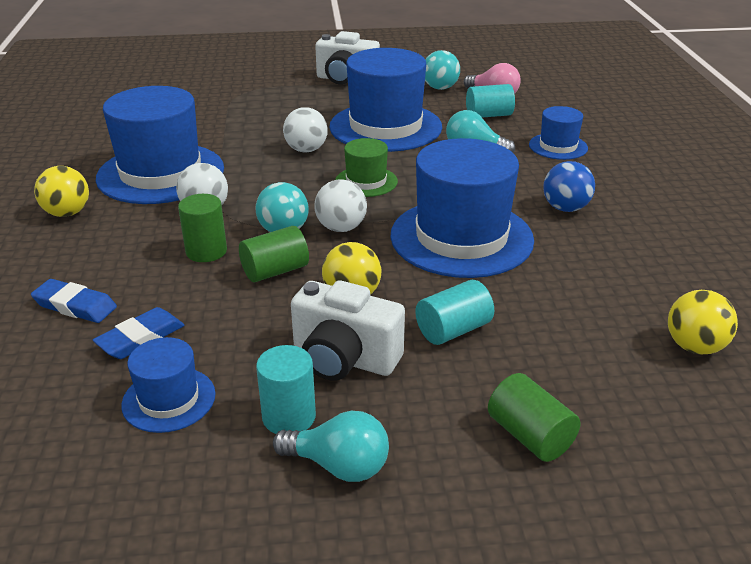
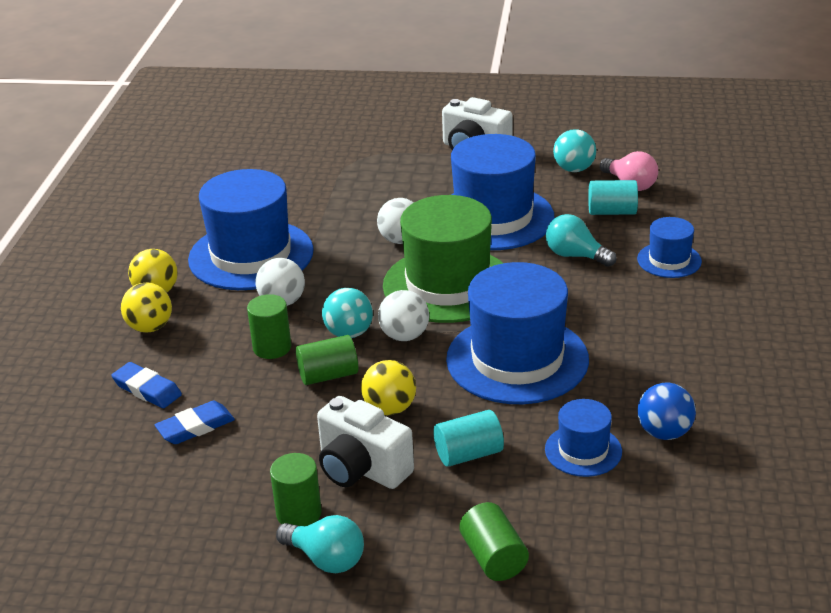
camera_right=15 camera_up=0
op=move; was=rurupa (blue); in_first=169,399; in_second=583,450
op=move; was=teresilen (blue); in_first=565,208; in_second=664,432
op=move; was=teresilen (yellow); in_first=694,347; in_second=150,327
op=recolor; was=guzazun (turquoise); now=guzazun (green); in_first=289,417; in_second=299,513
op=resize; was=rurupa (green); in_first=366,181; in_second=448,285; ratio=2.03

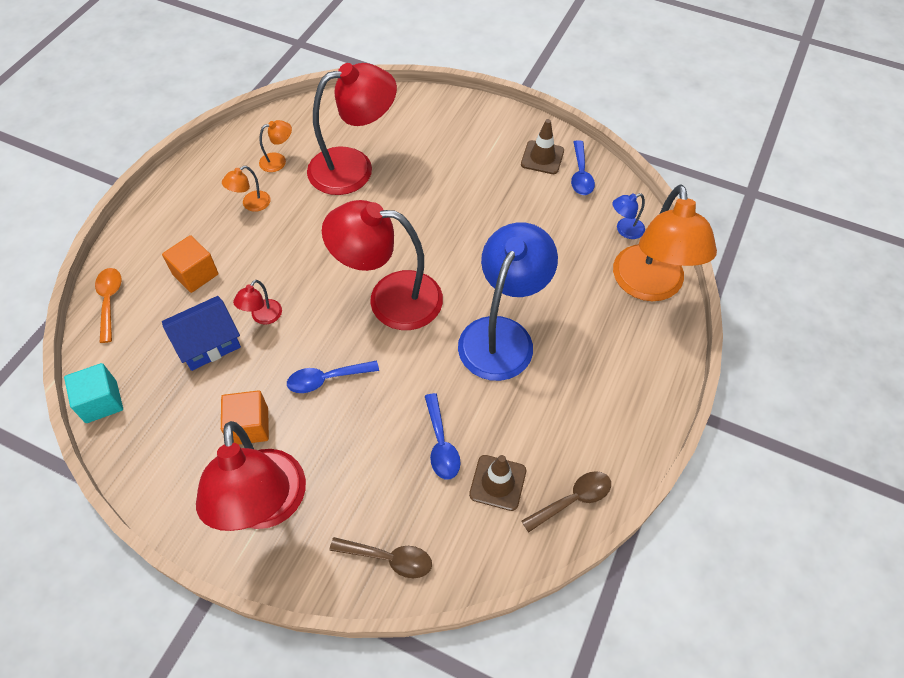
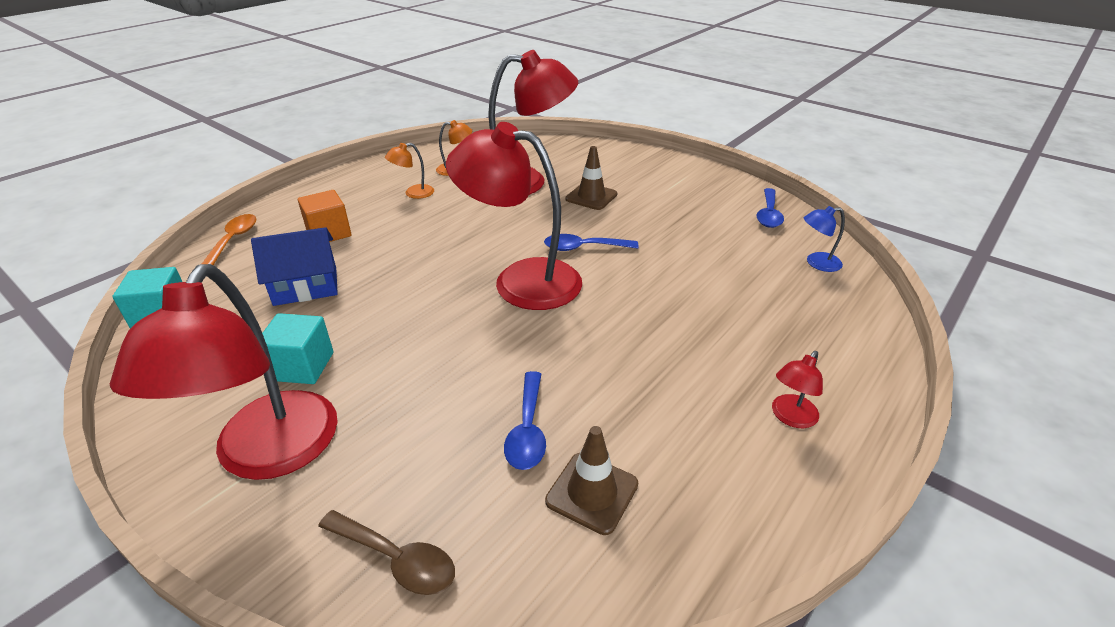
camera_right=15 camera_up=-20
op=delete; was=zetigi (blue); in_first=502,335
op=delete; was=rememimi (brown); in_first=573,499
op=delete; was=zetigi (orange); in_first=650,286
op=move; was=zetigi (red); in_first=263,317; in_second=790,417
op=move; was=rememimi (blue); in_first=326,379; in_second=583,248
op=move; was=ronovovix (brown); in_first=542,157; in_second=591,197
op=recolor; was=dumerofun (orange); now=dumerofun (turquoise); in_first=249,426; in_second=302,366

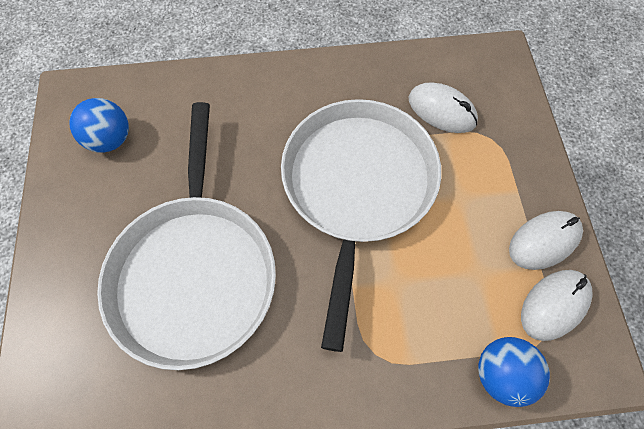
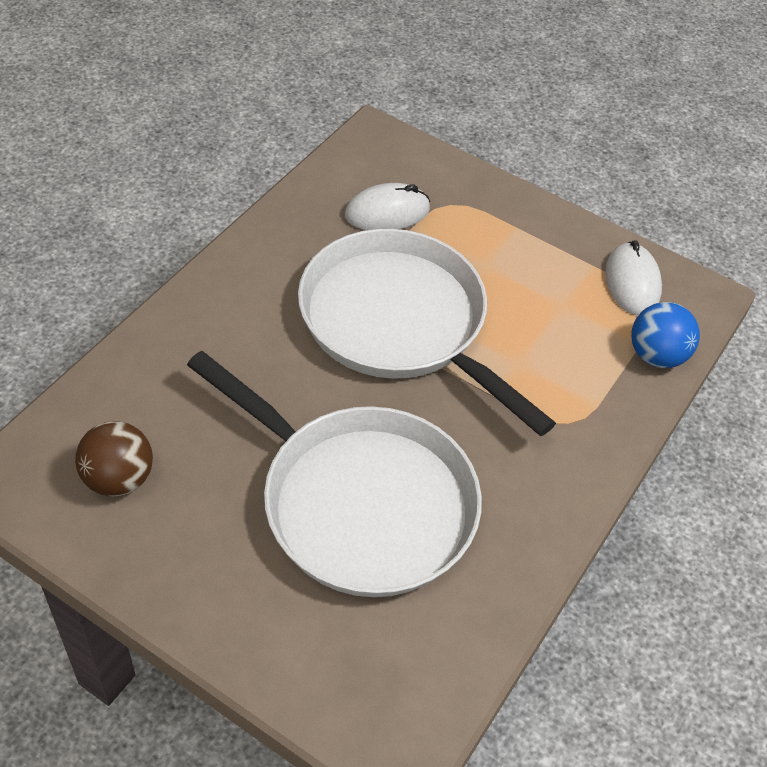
camera_right=-55 camera_up=-15
op=delete; was=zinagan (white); in_first=544,241
op=recolor; was=teresilen (blue); now=teresilen (brown); in_first=110,139; in_second=119,479

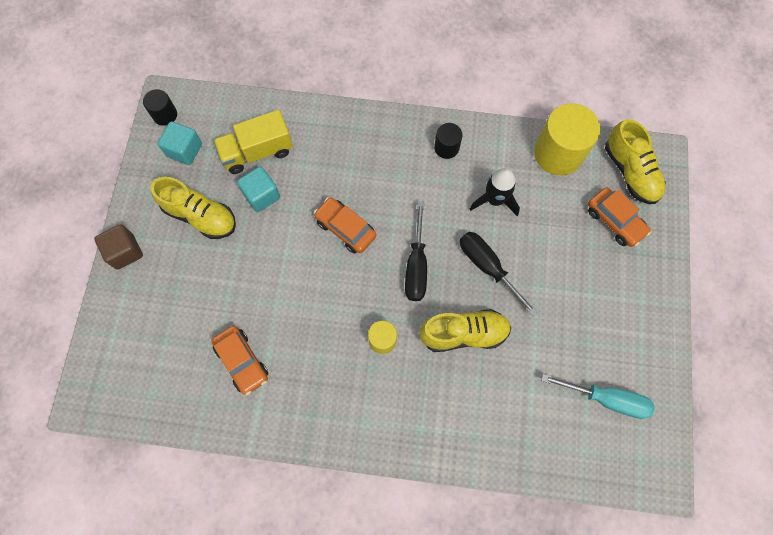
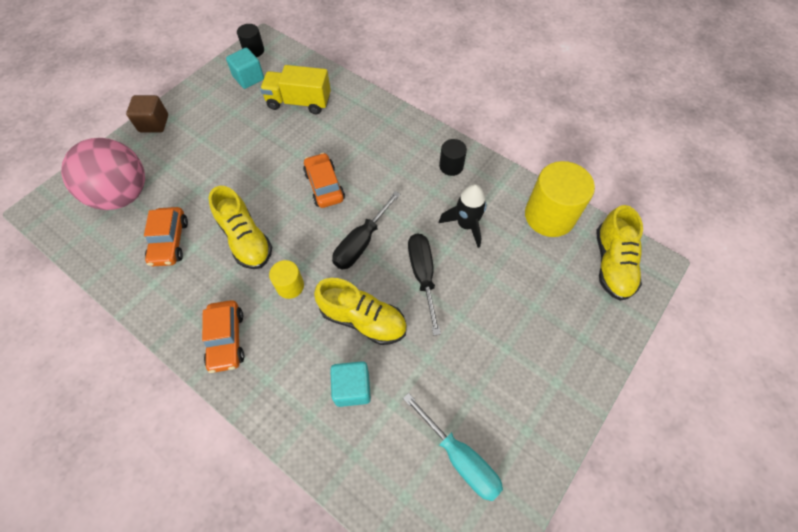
camera_right=30 camera_up=-10
op=insert; now=teresilen (pink); in_second=123,195
op=move; was=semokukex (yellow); in_first=200,216; in_second=246,239
op=move; was=dumerofun (turquoise); in_first=261,195; in_second=352,388
op=move; was=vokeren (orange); in_first=614,221; in_second=226,339

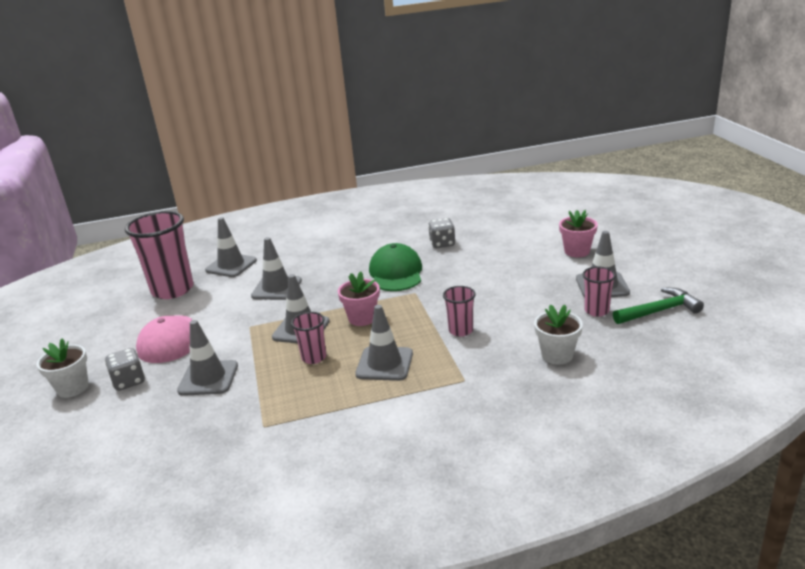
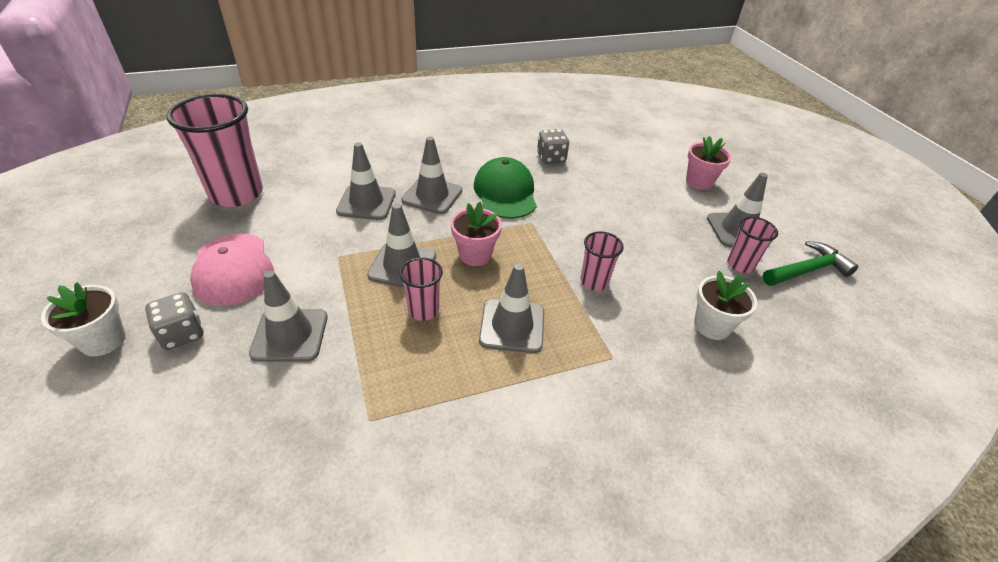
camera_right=-10 camera_up=15
op=move; was=ronovovix (grey); in_first=231,265; in_second=432,195

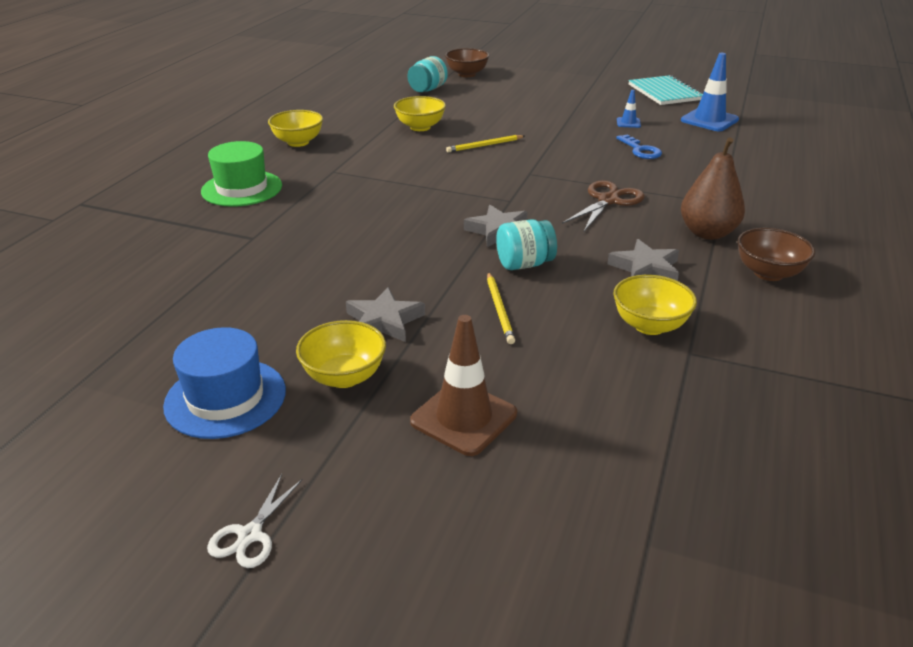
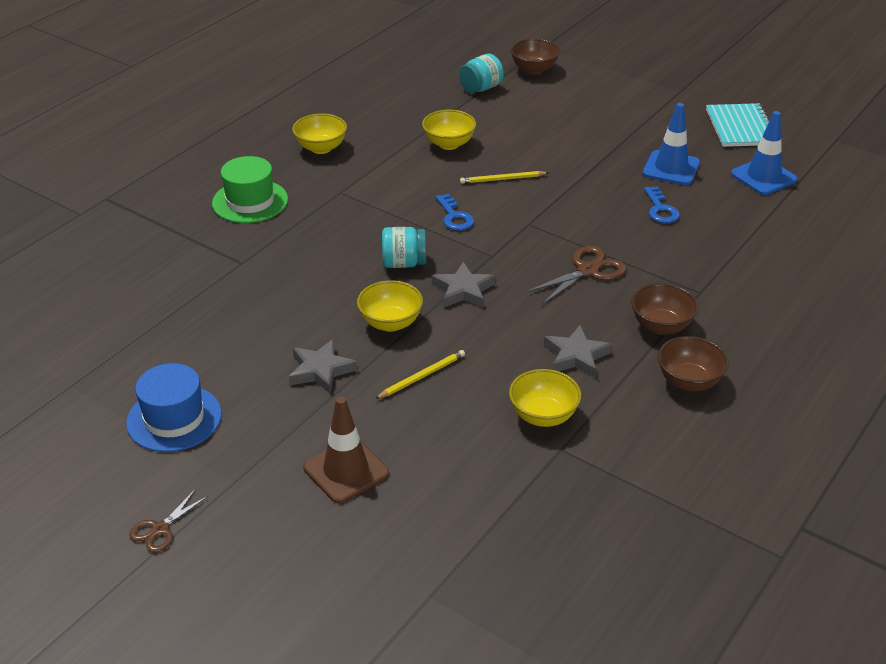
camera_right=15 camera_up=5
op=insert; now=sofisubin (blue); in_second=454,217
op=move; was=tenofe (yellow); in_first=344,376; in_second=390,323
op=move; was=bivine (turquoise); in_first=524,264; in_second=404,263
op=replace; was=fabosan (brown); now=tenofe (brown); in_first=707,233; in_second=661,326
op=recolor; was=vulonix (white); now=vulonix (brown); in_first=250,535; in_second=160,529
op=rotate; was=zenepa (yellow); in_first=499,309; in_second=422,376; clockwise=-135
op=resize; was=ronovovix (blue); in_first=628,123; in_second=671,168; ratio=1.99

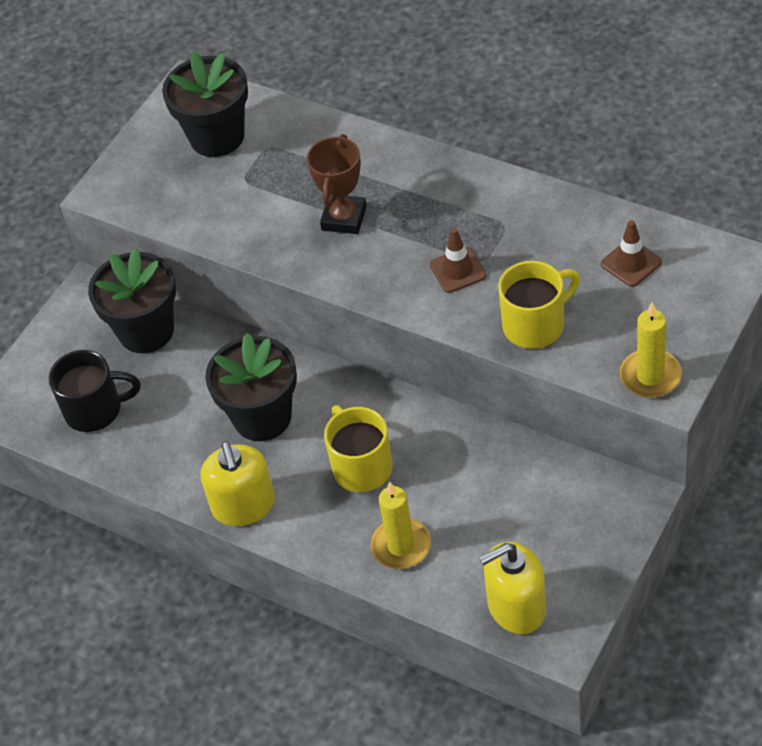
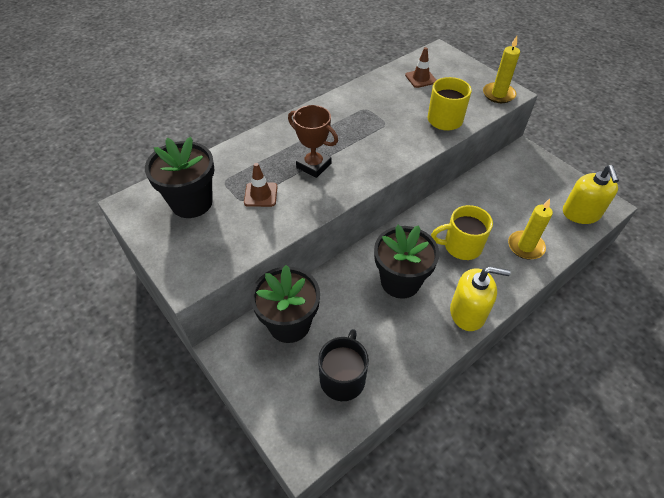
camera_right=-75 camera_up=0
op=move; was=ronovovix (brown); in_first=458,270; in_second=261,195

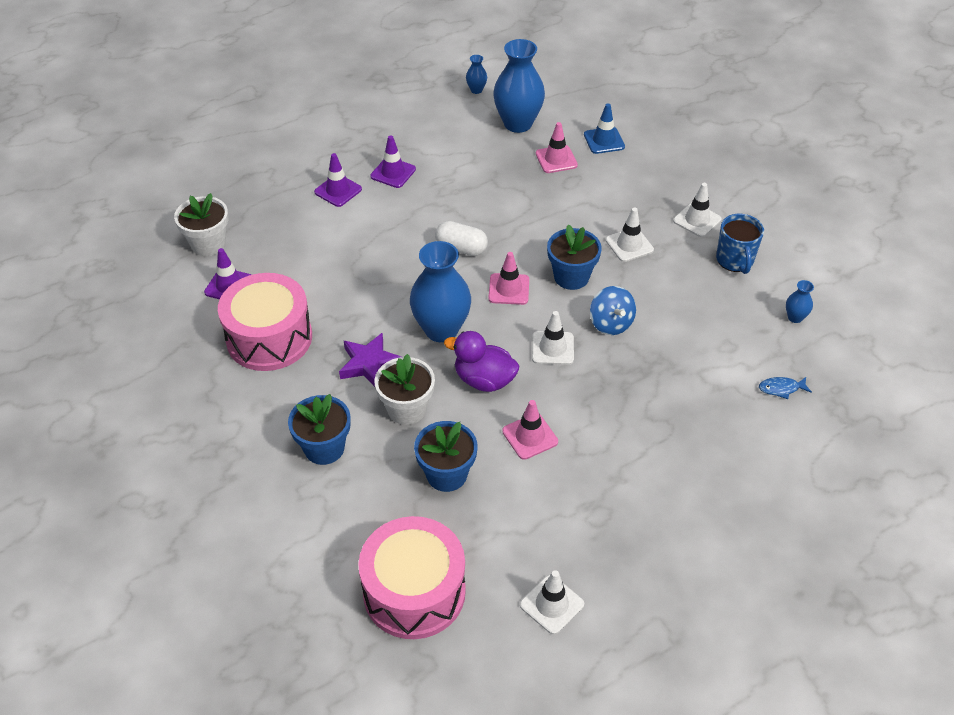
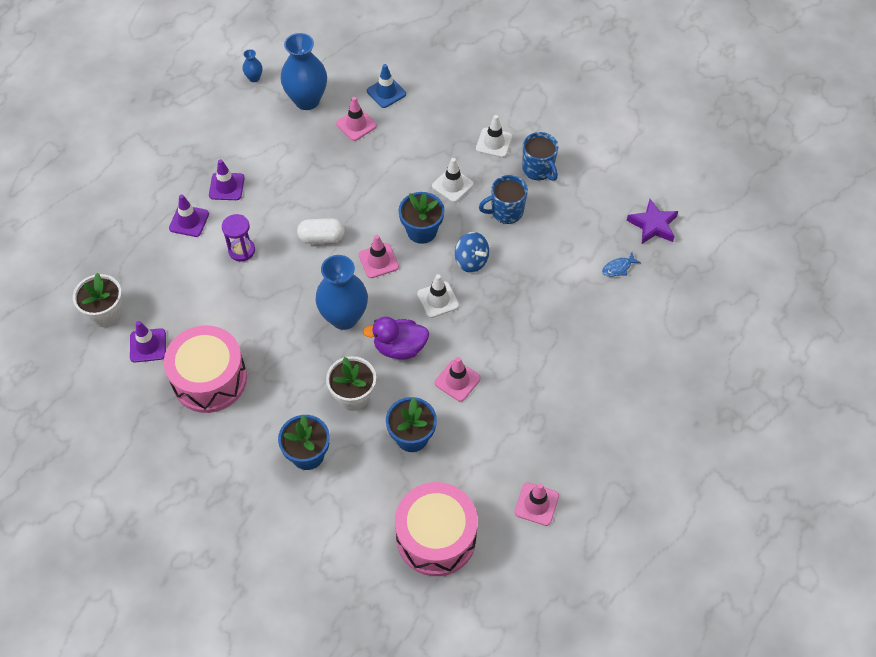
camera_right=-25 camera_up=10
op=delete; was=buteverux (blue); in_first=795,317
op=insert; now=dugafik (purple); in_second=241,250
op=insert; now=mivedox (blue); in_second=506,211
op=move; was=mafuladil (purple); in_first=369,364; in_second=653,225
op=recolor; was=ronovovix (white); now=ronovovix (pink); in_first=552,604; in_second=536,504

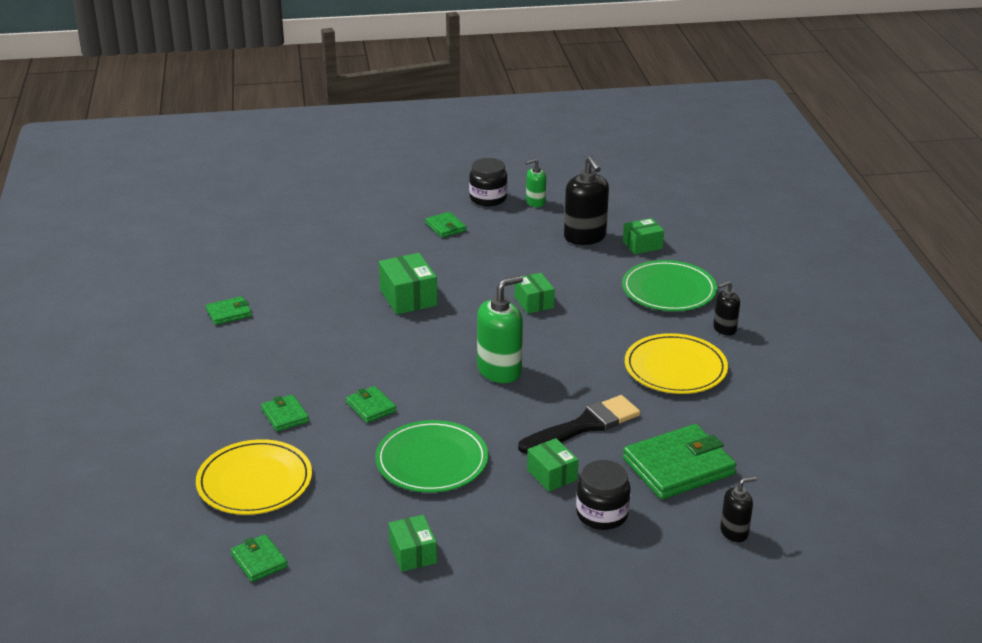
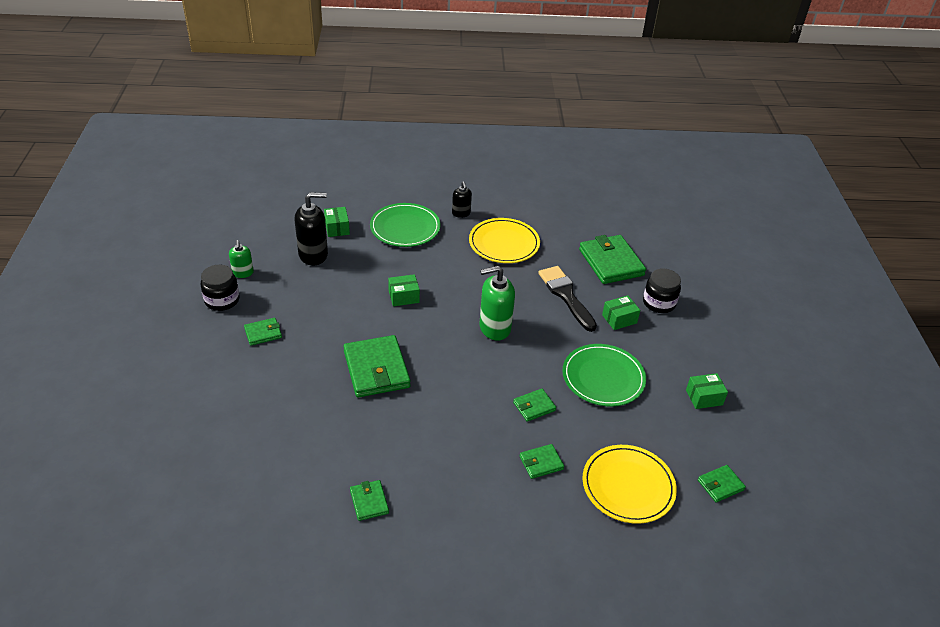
camera_right=-85 camera_up=10
op=delete; was=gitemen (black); in_first=734,532
op=replace; was=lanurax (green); now=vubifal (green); in_first=408,297; in_second=376,369
op=rotate; was=gitemen (green); in_first=499,370; in_second=494,328; clockwise=-75

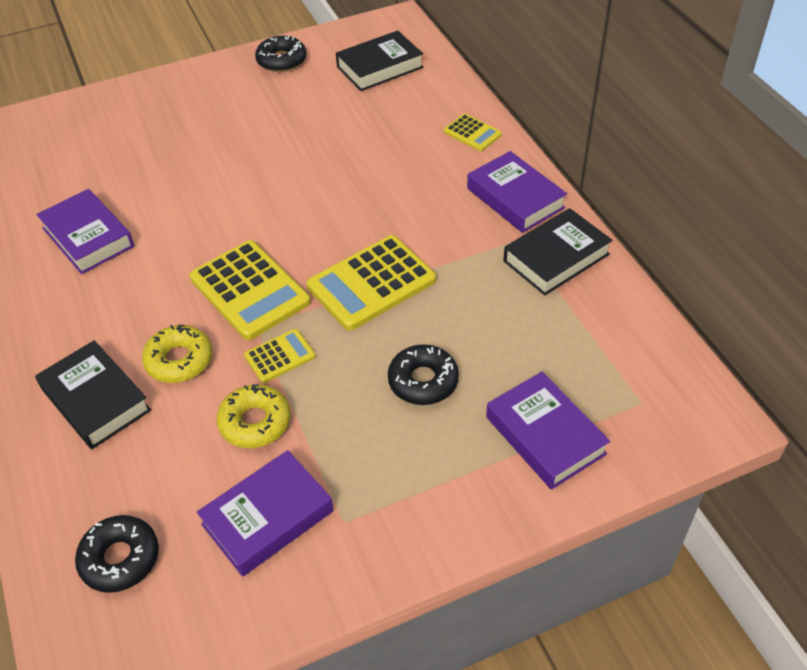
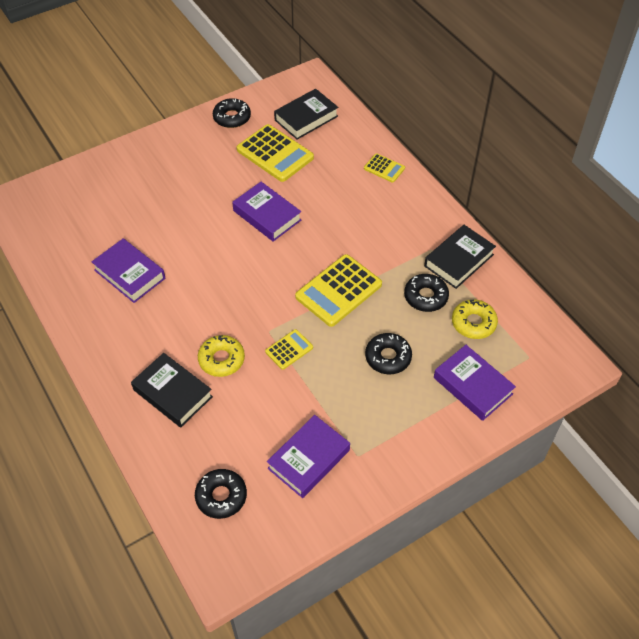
camera_right=-10 camera_up=5
op=insert; now=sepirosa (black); in_second=425,296
op=move; was=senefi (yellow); in_first=249,290; in_second=275,154
op=move; was=sepirosa (yellow); in_first=255,422; in_second=473,323
op=move; was=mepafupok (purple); in_first=515,198; in_second=267,215

